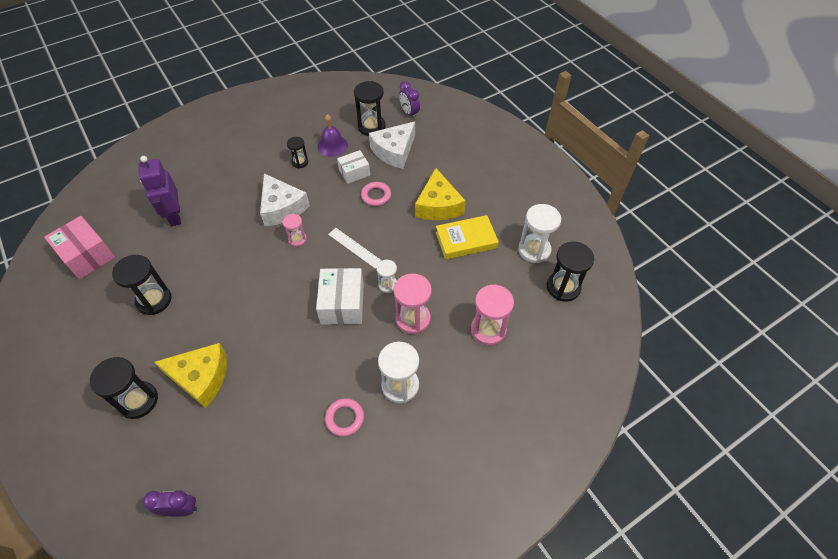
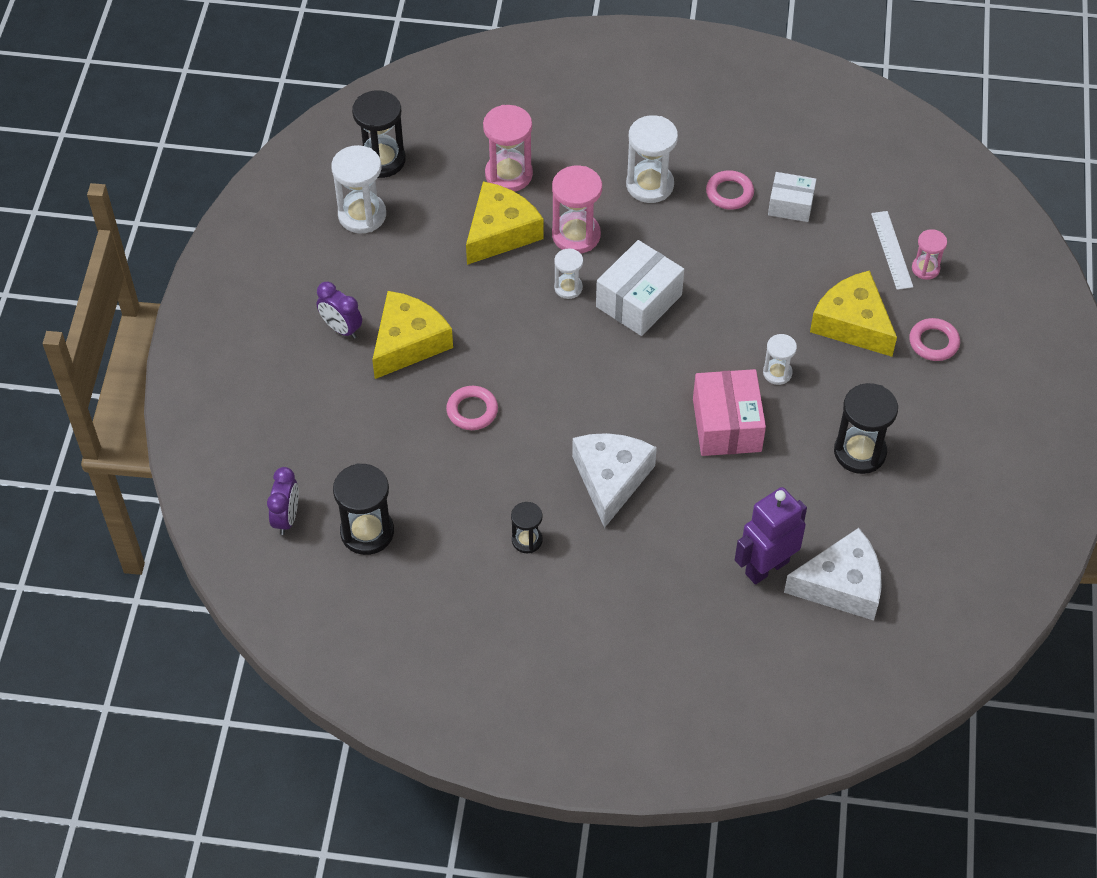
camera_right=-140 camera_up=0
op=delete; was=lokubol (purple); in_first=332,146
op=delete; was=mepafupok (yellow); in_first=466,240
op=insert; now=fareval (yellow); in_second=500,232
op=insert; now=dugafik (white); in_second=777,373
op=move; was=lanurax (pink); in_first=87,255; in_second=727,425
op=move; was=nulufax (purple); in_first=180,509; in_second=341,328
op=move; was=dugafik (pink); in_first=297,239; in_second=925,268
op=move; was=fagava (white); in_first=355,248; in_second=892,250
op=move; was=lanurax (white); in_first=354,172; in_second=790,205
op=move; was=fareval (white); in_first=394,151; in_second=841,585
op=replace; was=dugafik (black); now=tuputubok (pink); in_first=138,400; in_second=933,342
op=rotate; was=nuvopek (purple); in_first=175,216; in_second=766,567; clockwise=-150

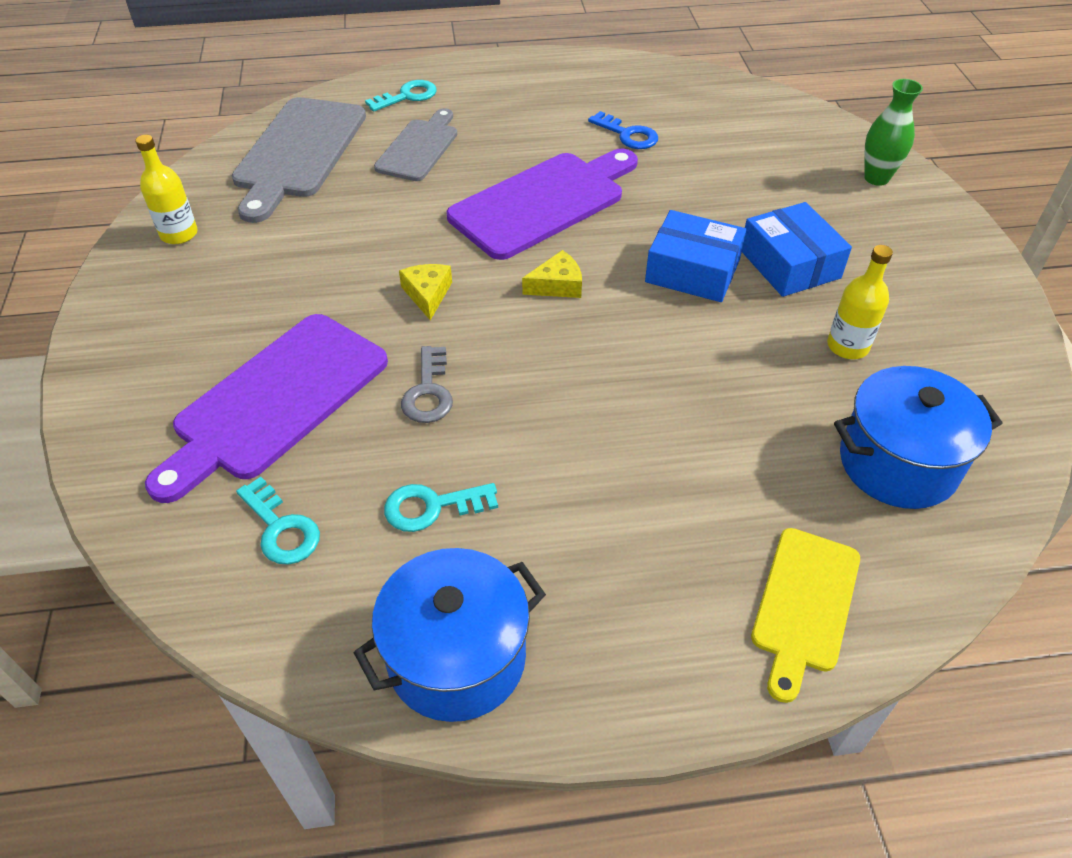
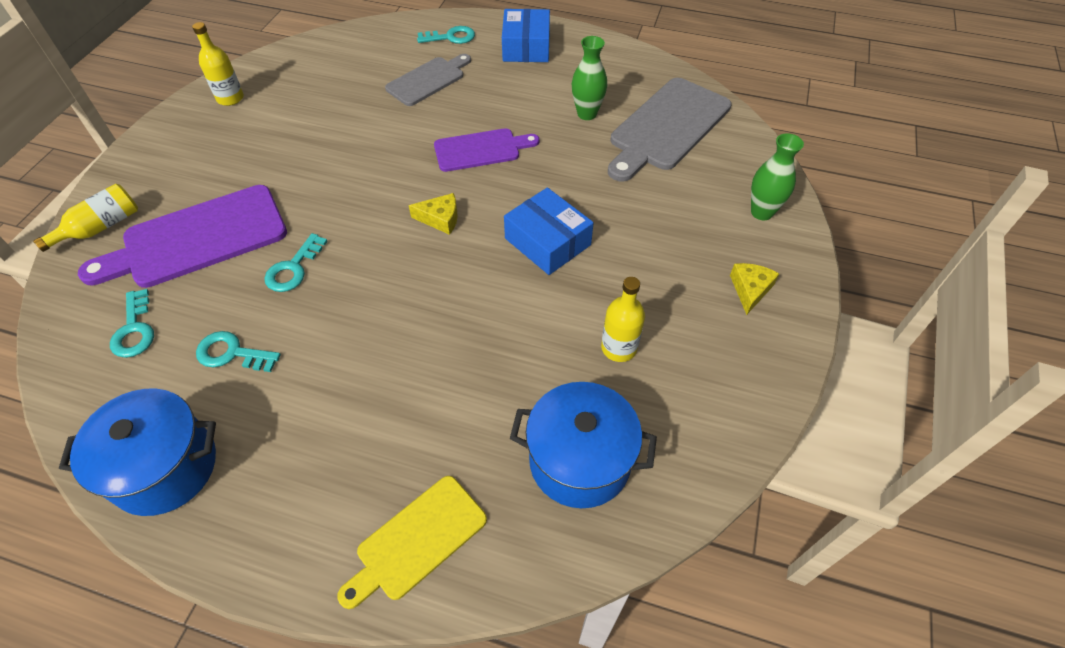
camera_right=25 camera_up=5
op=insert; now=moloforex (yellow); in_second=101,227
op=move; was=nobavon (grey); in_first=298,153; in_second=667,127
op=move; was=fareval (yellow); in_first=427,294; in_second=750,290
op=move; was=lanurax (blue); in_first=789,264; in_second=526,47
op=replace; was=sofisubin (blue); now=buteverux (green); in_first=628,135; in_second=587,114
op=recolor; was=sofisubin (grey); now=sofisubin (turquoise); in_first=428,392; in_second=293,268
op=resize; was=nobavon (purple); in_first=543,202; in_second=481,150; ratio=0.61

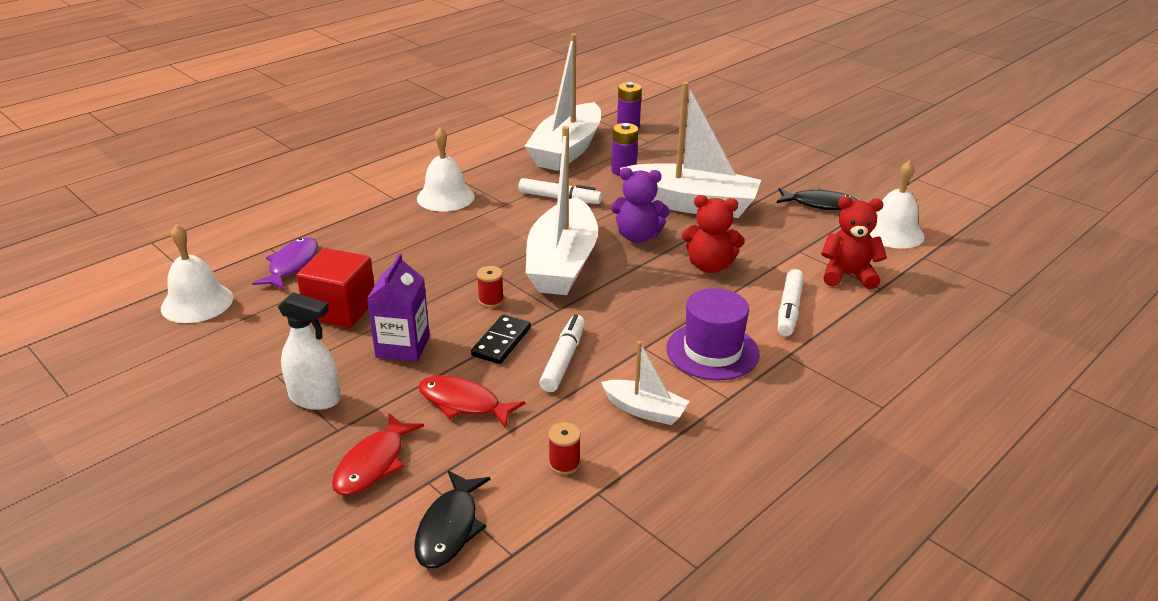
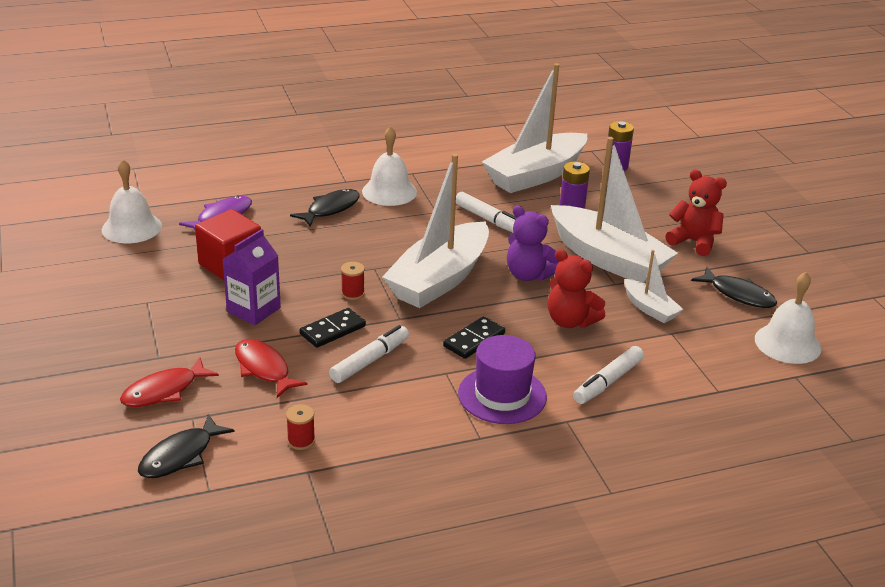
camera_right=25 camera_up=0
op=delete; was=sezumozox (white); in_first=315,398
op=insert; now=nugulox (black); in_second=330,209
op=insert; now=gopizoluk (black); in_second=474,340
op=move; was=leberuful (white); in_first=645,410; in_second=650,308
op=move; was=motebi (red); in_first=847,275; in_second=694,242

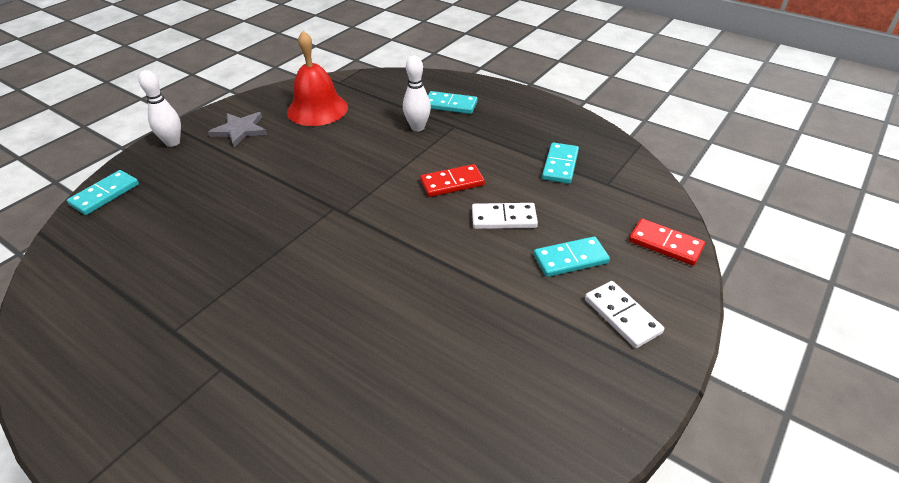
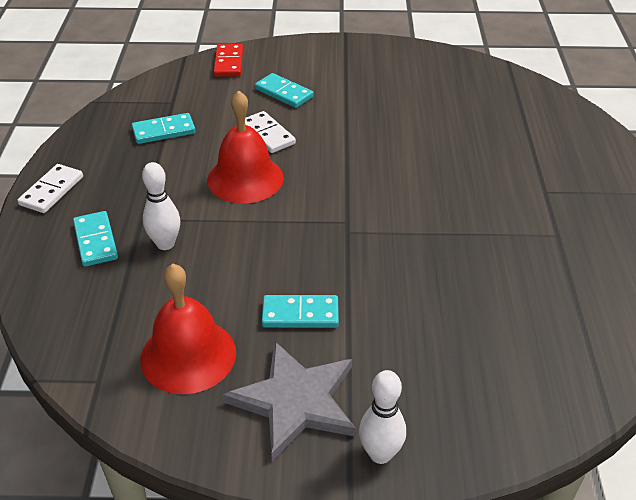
camera_right=-125 camera_up=0
op=move; was=gopizoluk (turquoise); in_first=105,195; in_second=300,314
op=move; was=gopizoluk (white); in_first=622,316; in_second=52,191
op=replace; was=gopizoluk (red); now=lokubol (red); in_first=452,183; in_second=245,178
op=resize; was=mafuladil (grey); in_first=240,130; in_second=295,401; ratio=1.52

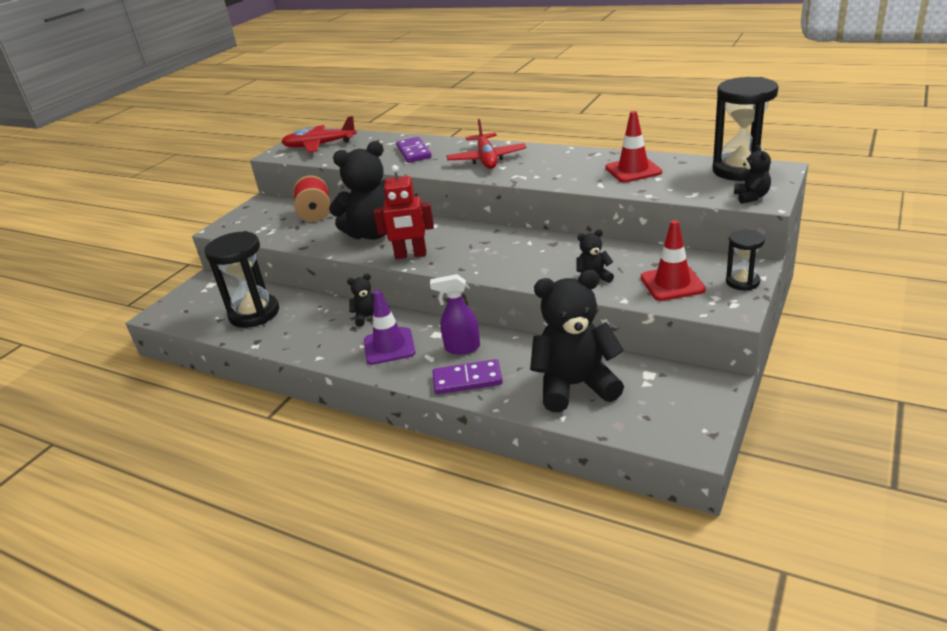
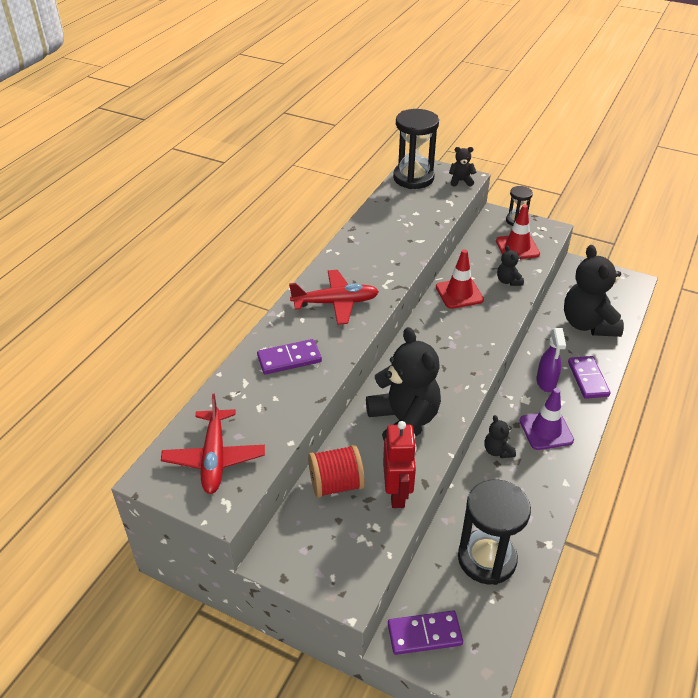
camera_right=-95 camera_up=10
op=insert; now=gopizoluk (purple); in_second=424,634
op=move; was=nuvopek (red); in_first=411,255; in_second=397,493
op=move; was=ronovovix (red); in_first=633,170; in_second=459,293

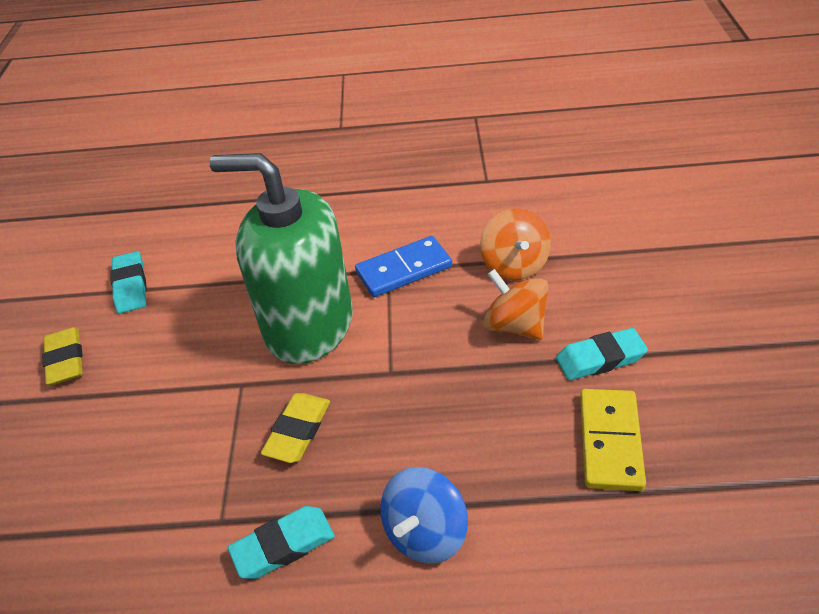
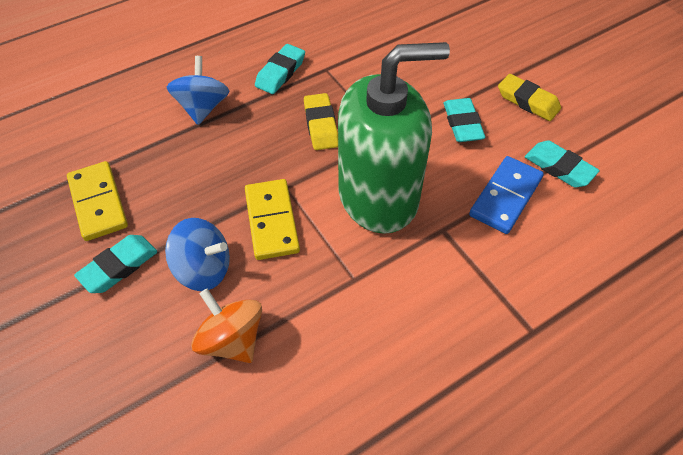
camera_right=145 camera_up=10
op=insert; now=gopizoluk (yellow); in_second=271,221
op=insert; now=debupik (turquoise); in_second=462,124
op=move; was=gopizoluk (blue); in_first=404,270; in_second=505,196
op=recolor; was=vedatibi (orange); now=vedatibi (blue); in_first=515,325; in_second=204,269

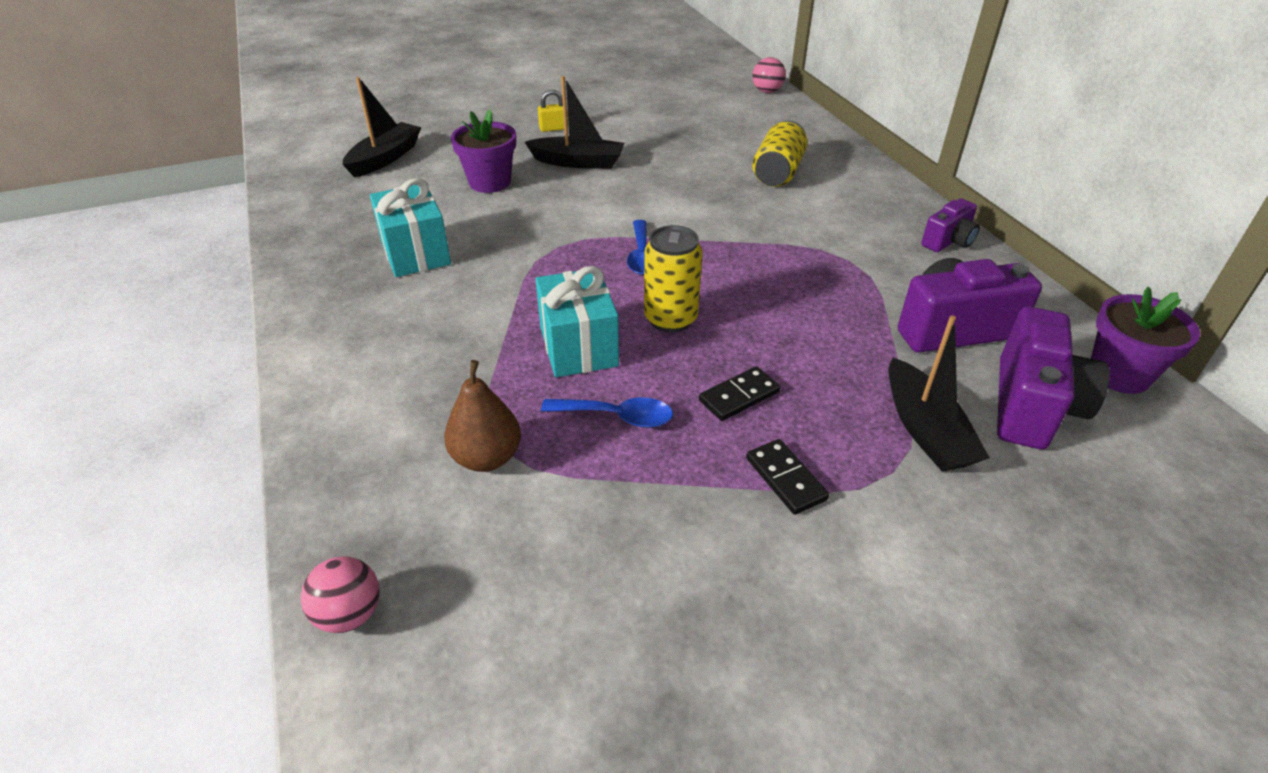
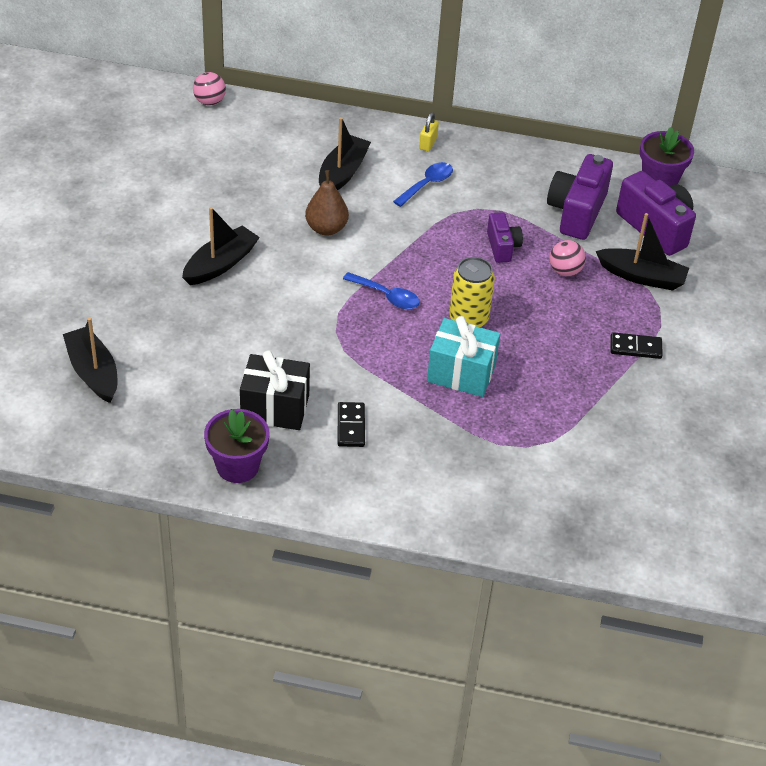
camera_right=-60 camera_up=5
op=move; was=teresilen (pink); in_first=349,614; in_second=565,271
op=move; was=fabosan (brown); in_first=487,457; in_second=326,228
op=move; was=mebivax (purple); in_first=490,182; in_second=237,466
op=move; was=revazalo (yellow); in_first=553,128; in_second=428,143
op=move; was=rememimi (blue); in_first=616,416; in_second=427,184
op=move; was=gopizoluk (black); in_first=739,396; in_second=351,426
op=move; was=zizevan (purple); in_first=948,241; in_second=502,247
op=replace; was=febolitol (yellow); now=leberuful (black); in_first=778,172; in_second=342,173
op=recolor; was=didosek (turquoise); now=didosek (black); in_first=415,253; in_second=275,408

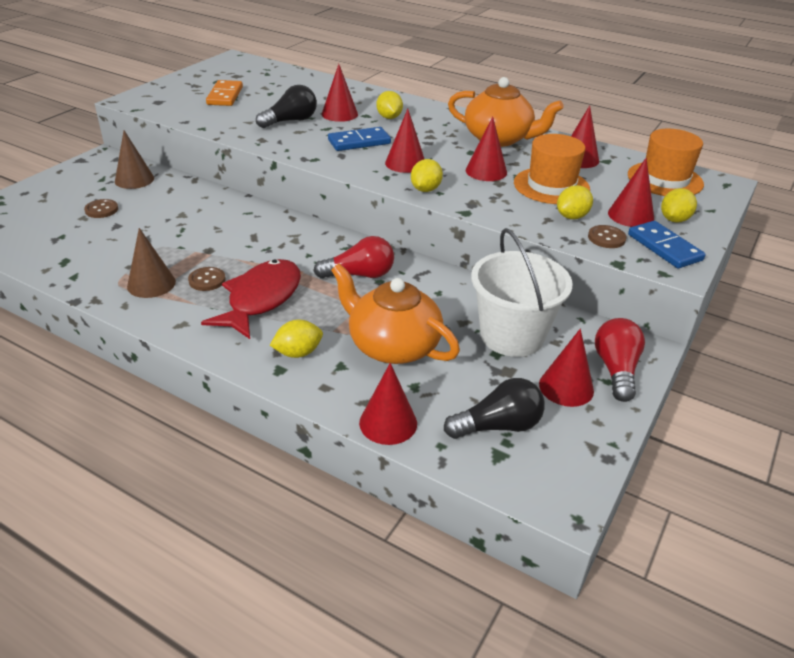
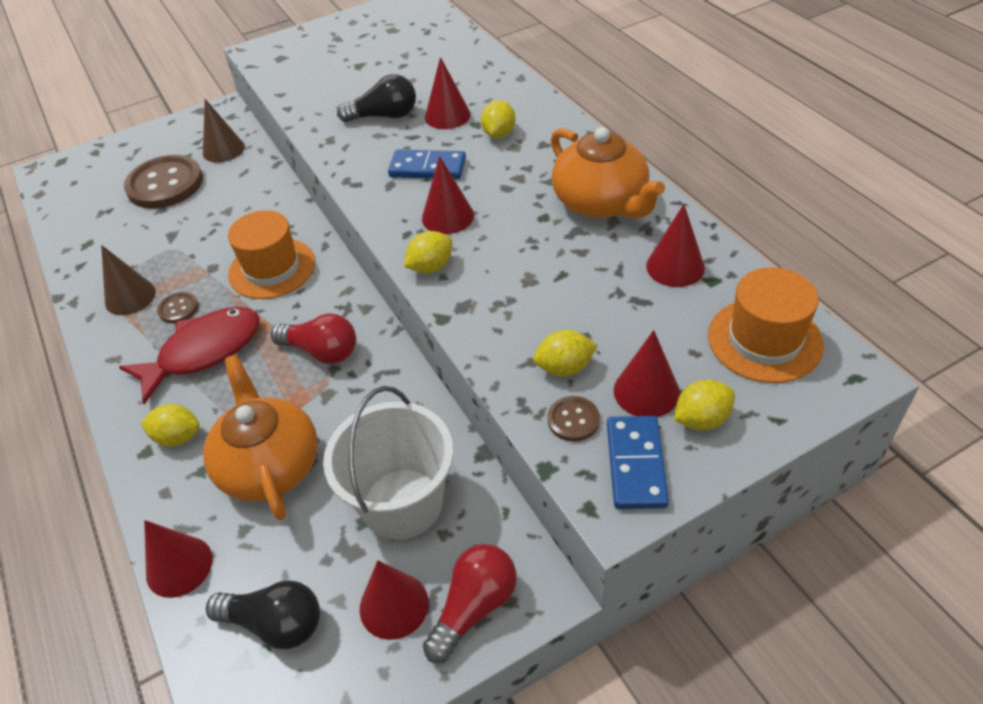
camera_right=35 camera_up=10
op=delete; was=gopizoluk (orange); in_first=225,96
op=delete; was=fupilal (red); in_first=486,171
op=move; was=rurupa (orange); in_first=551,186; in_second=272,268
op=resize; was=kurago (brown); in_first=101,210; in_second=165,184; ratio=2.22

